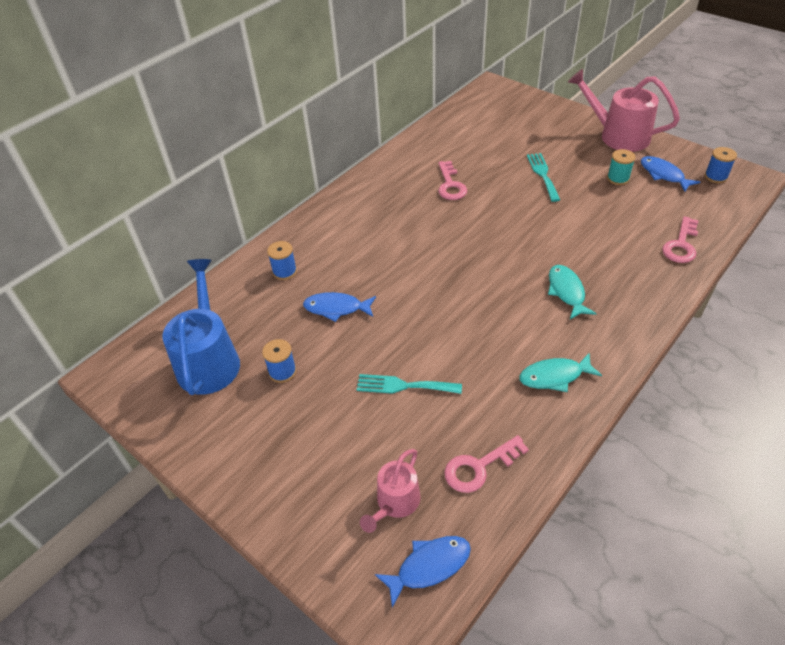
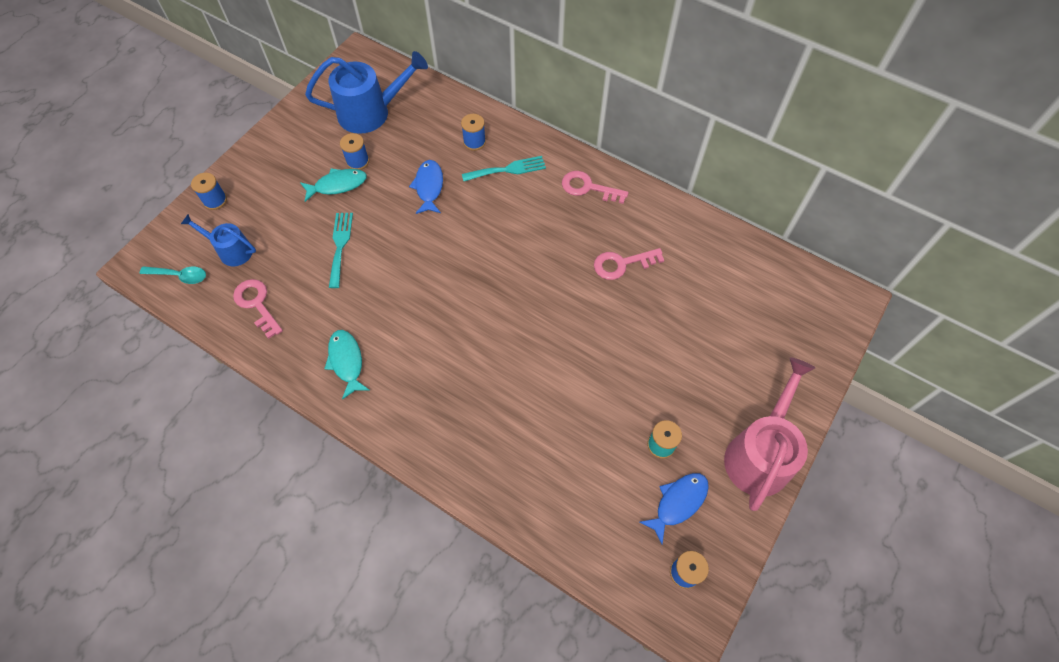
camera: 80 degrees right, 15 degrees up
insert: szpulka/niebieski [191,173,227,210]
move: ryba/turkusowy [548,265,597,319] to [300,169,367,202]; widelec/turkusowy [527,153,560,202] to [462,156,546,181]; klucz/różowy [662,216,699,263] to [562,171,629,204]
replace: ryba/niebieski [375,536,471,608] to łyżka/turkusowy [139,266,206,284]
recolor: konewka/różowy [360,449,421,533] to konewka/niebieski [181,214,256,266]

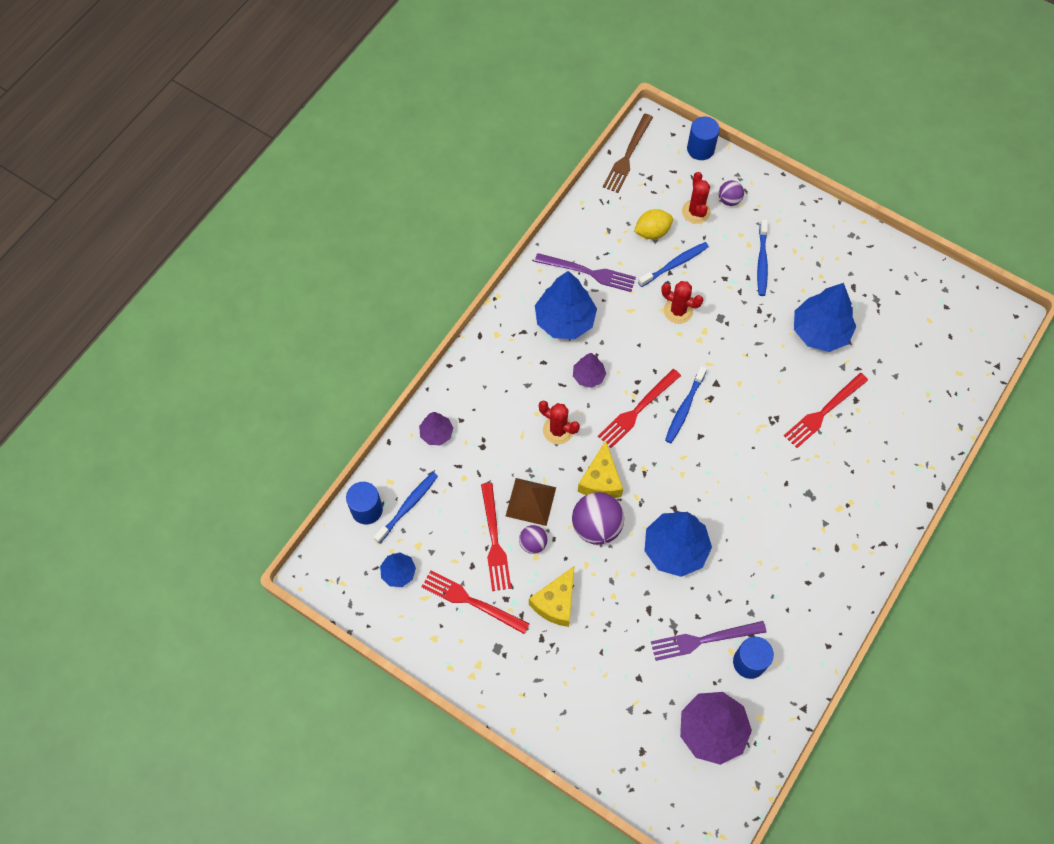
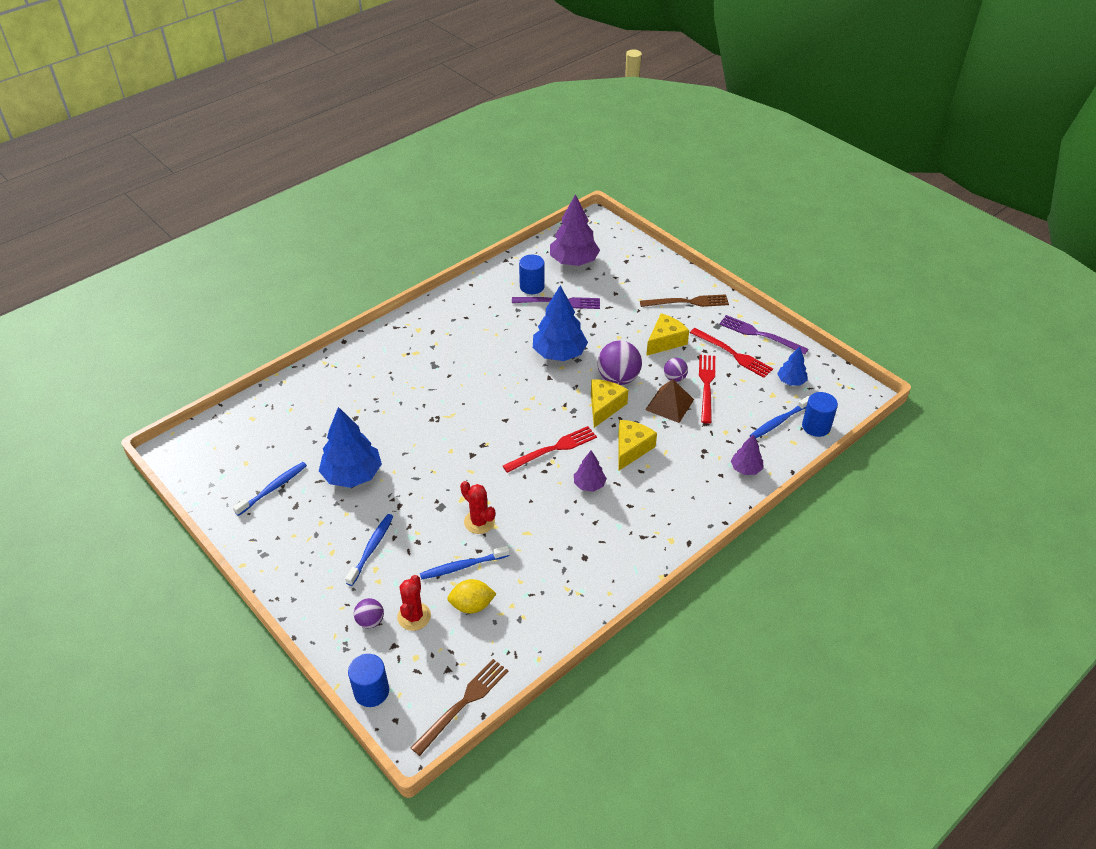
camera: 165 degrees left, 20 degrees down
delete: drzewko/niebieski [535,271,597,339]; widelec/czerwony [784,373,868,448]
insert: widelec/brązowy [640,294,729,307]
move: szczoteczka do zębów/niebieski [665,366,707,443] to [233,462,307,516]; widelec/fioletowy [535,253,636,292] to [719,315,808,355]
replace: kaktus/czerwony [539,401,580,444] to ser/żółty [618,420,657,470]

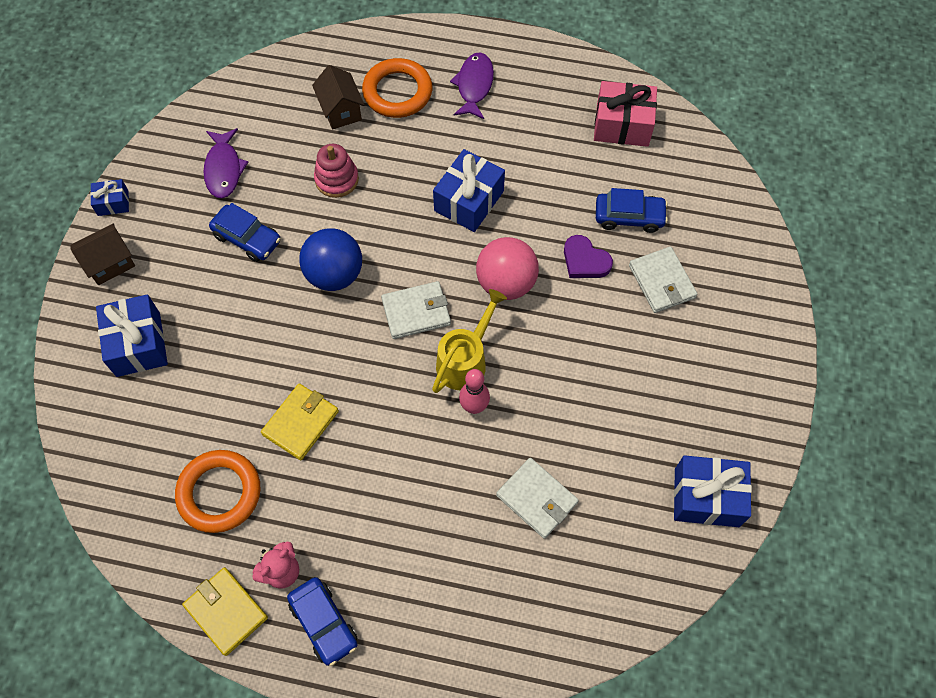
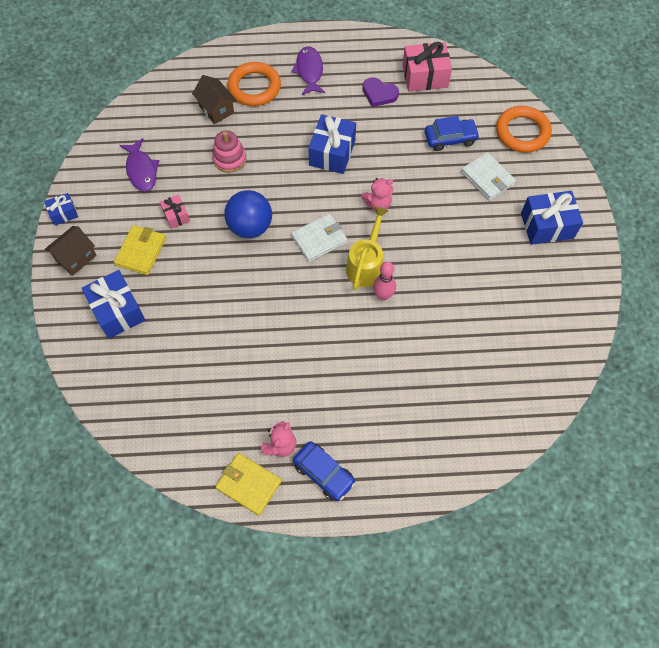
camera: 15 degrees left, 0 degrees up
delete: portfel/biały [496,458,579,539]
move: portfel/żółty [261,383,339,460] to [114,225,166,275]; serce/fioletowy [564,235,613,278] to [363,77,399,107]; pierścień/pomarańczowy [175,450,260,533] to [496,106,552,153]; prezent/niebieski [674,455,752,527] to [521,191,583,245]
replace: samochód/niebieski [209,203,281,262] to prezent/różowy [160,194,190,229]; piłka/różowy [476,237,539,300] to miś/różowy [361,178,393,211]

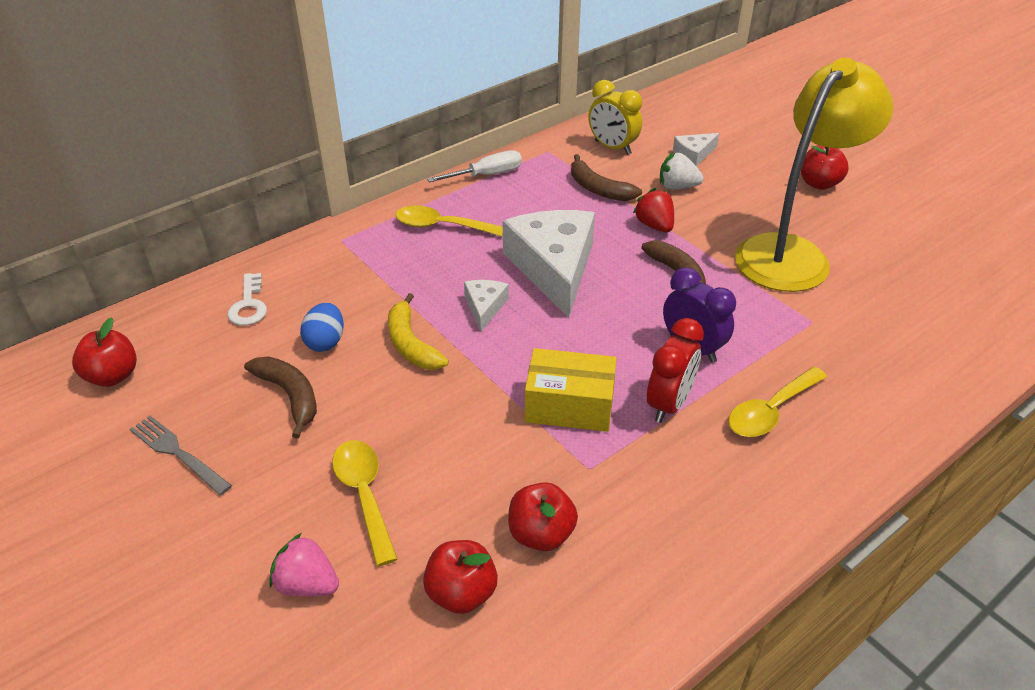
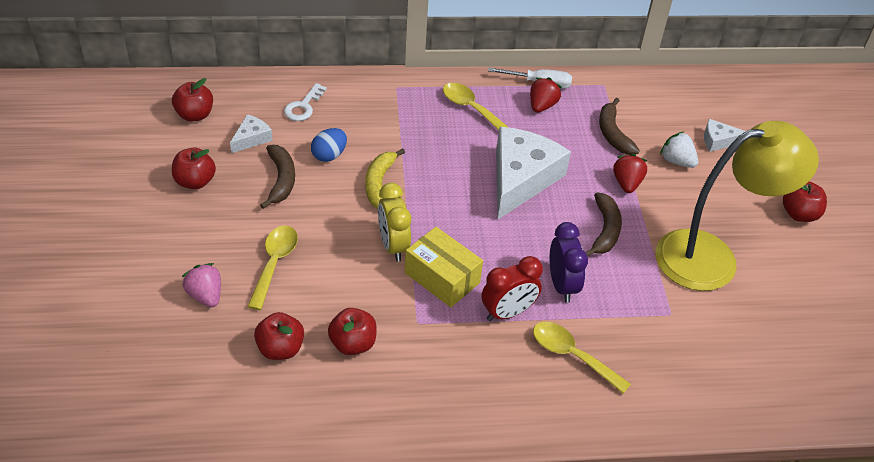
camera: 30 degrees right, 5 degrees up
insert: truskawka/czerwony [530,77,562,113]
move: ser/biały [464,280,509,332] to [230,114,273,153]; budzik/żółty [588,80,642,155] to [378,183,411,262]
replace: widelec/szary [130,416,232,495] to jabłko/czerwony [172,148,216,189]
rotate: łyżka/żółty [728,367,827,437] = [533,322,631,394] 45 degrees clockwise

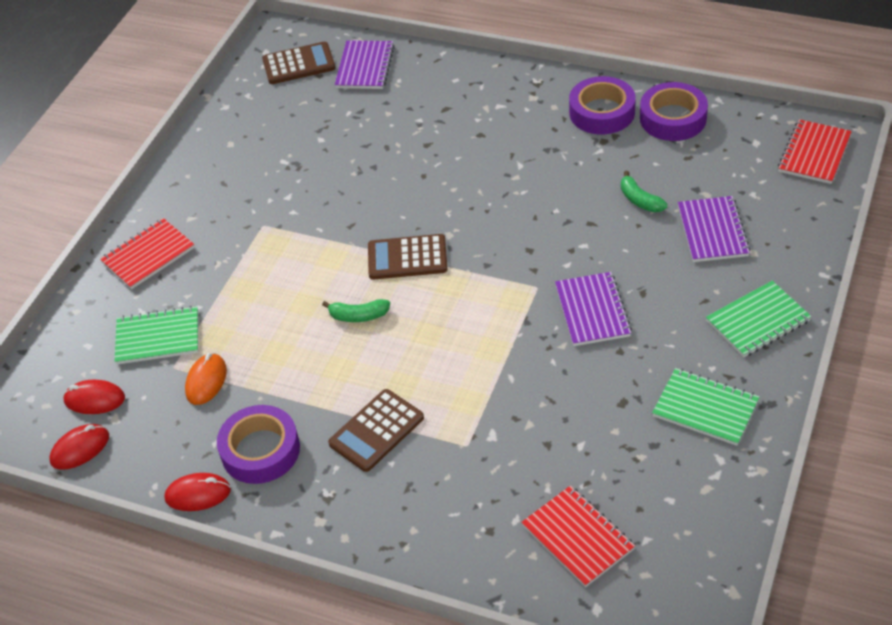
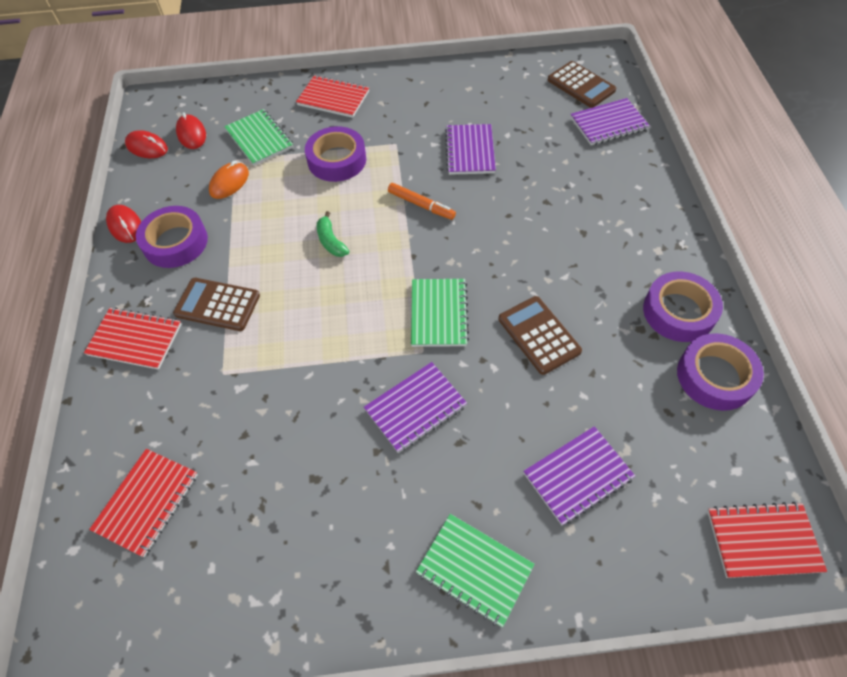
camera: 60 degrees right, 10 degrees up
delete: banan/zielony [621,171,667,212]
insert: zeszyt/czerwony [84,307,181,370]; taśma klejąca/fioletowy [305,126,366,182]; flamaster/pomarańczowy [388,183,456,220]; zeszyt/fioletowy [445,124,496,175]
move: zeszyt/zielony [652,368,759,446] to [411,279,469,347]; kalkulator/brązowy [368,234,448,280] to [498,296,582,375]
rotate: myszka/pomarańczowy [185,353,227,405] = [209,161,249,199] 45 degrees counterclockwise

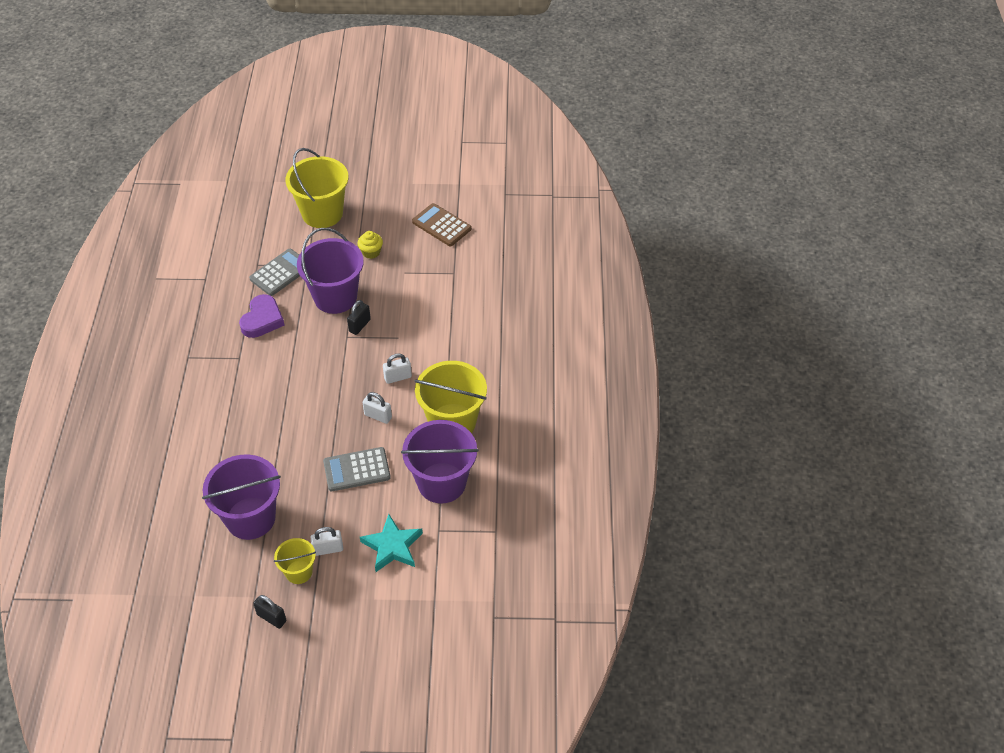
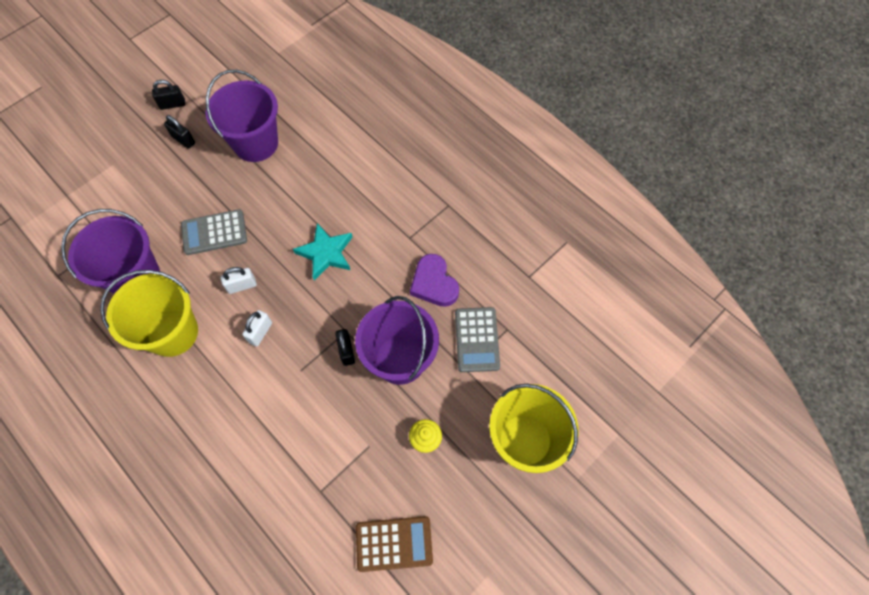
camera: 135 degrees right, 15 degrees up
delete: kłódka/biały [310,527,343,556]
move: gwiazda/turkusowy [360,514,423,572] to [293,223,352,280]
replace: wiadro/żółty [274,538,316,584] to kłódka/czarny [164,115,195,149]
rotate: kalkulator/szary [323,447,391,491] = [181,209,247,255] 135 degrees counterclockwise

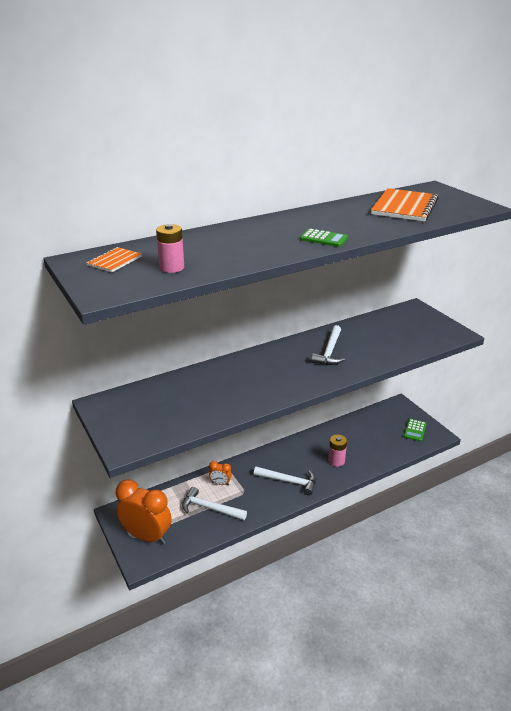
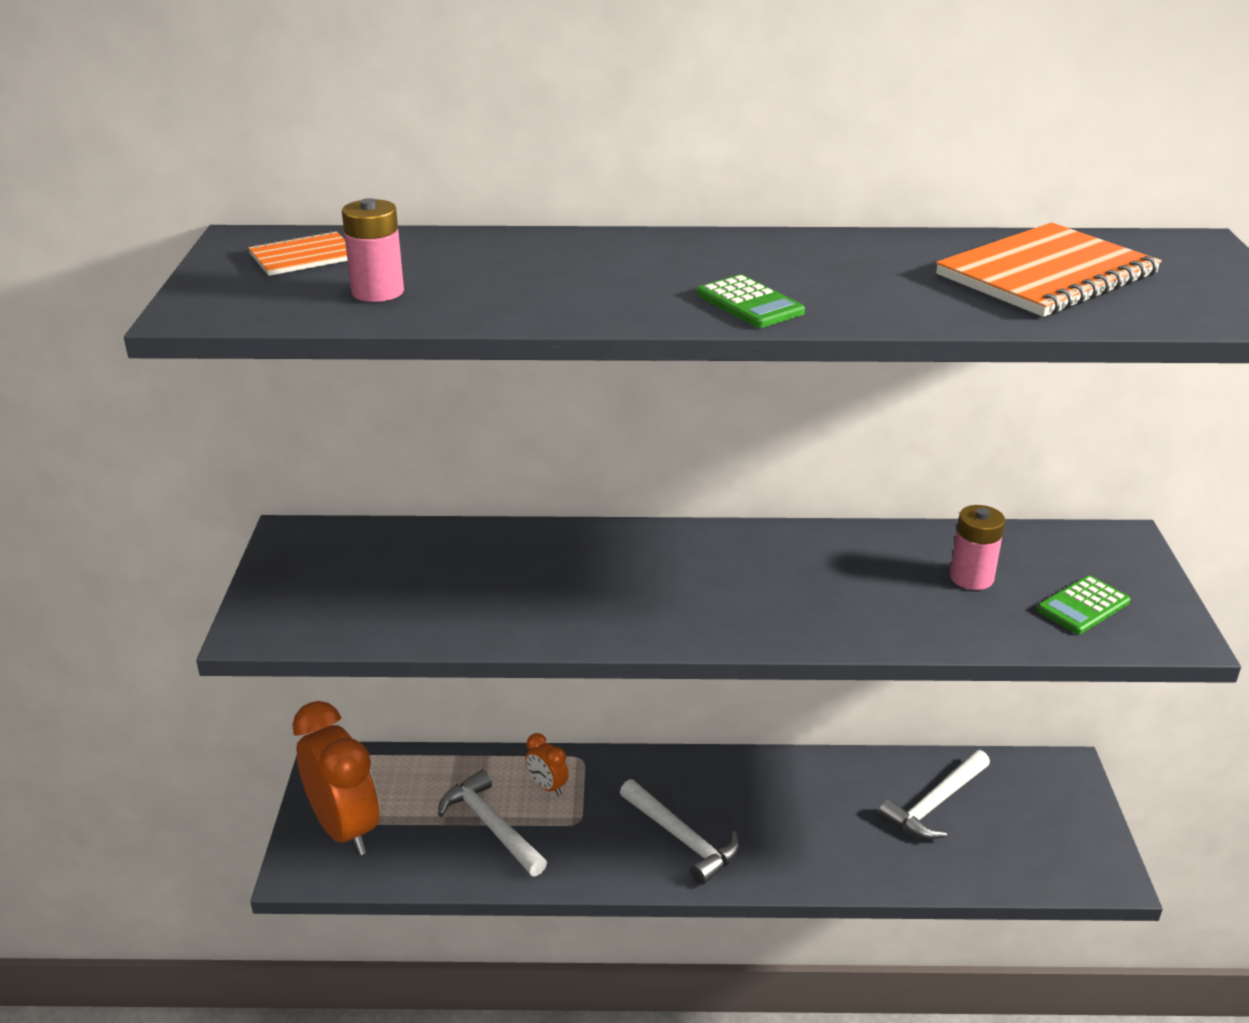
camera: 30 degrees right, 0 degrees up
move: młotek/biały [311,325,345,365] to [878,750,990,839]; bateria/różowy [328,435,347,467] to [950,505,1005,590]; kalkulator/zielony [404,419,427,442] to [1037,575,1130,634]

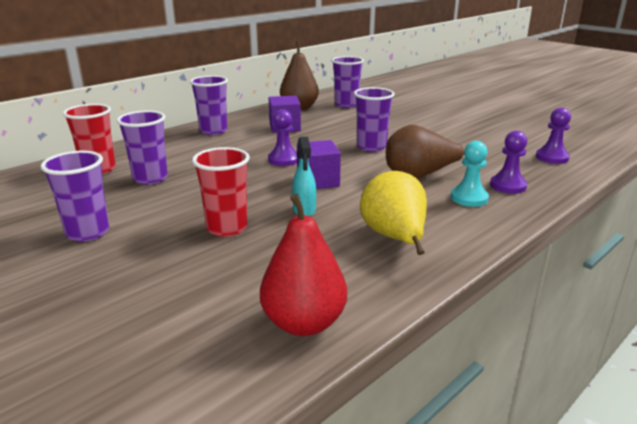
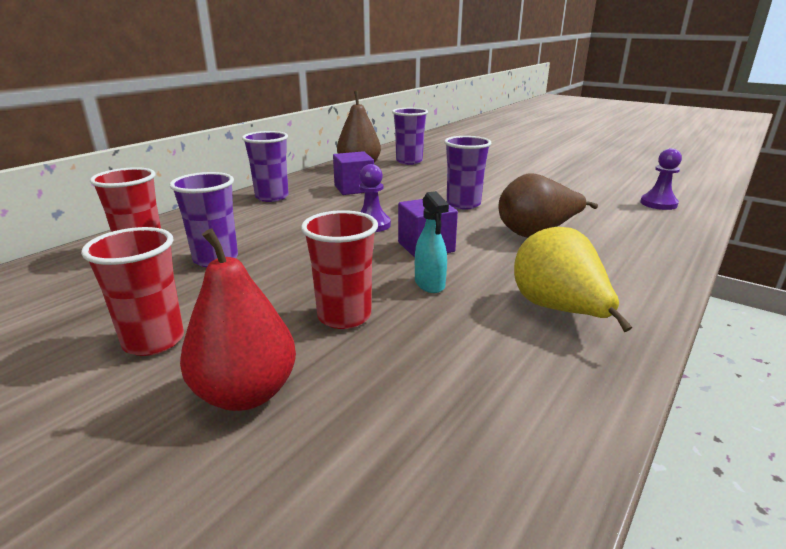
camera: 10 degrees left, 0 degrees up
delete: pionek/turkusowy [451,141,489,207]; pionek/fioletowy [490,131,527,194]
move: gruszka/czerwony [260,194,347,336] to [180,229,296,411]
recolor: szklanka/fioletowy [41,151,110,242] to szklanka/czerwony [81,227,184,356]

